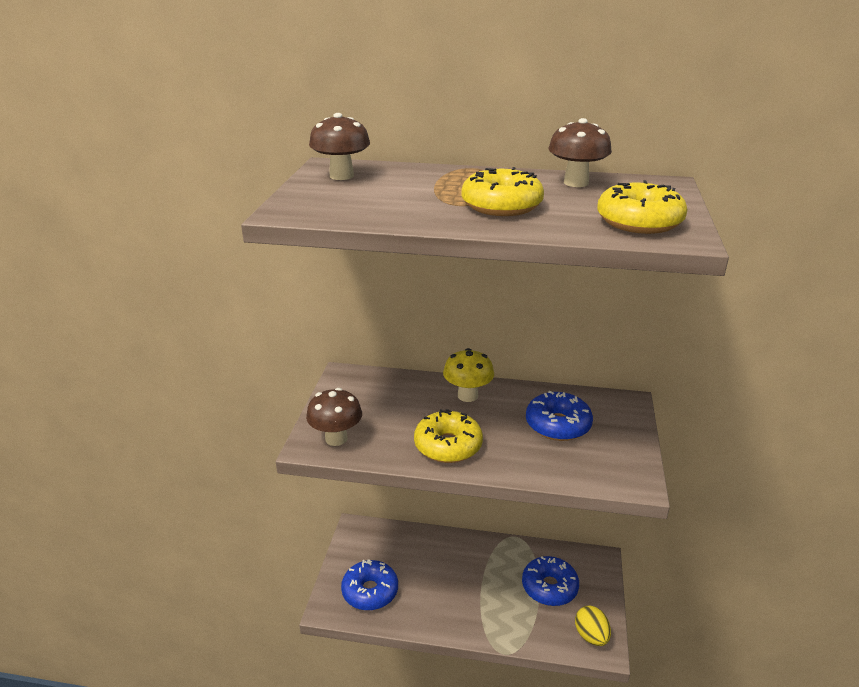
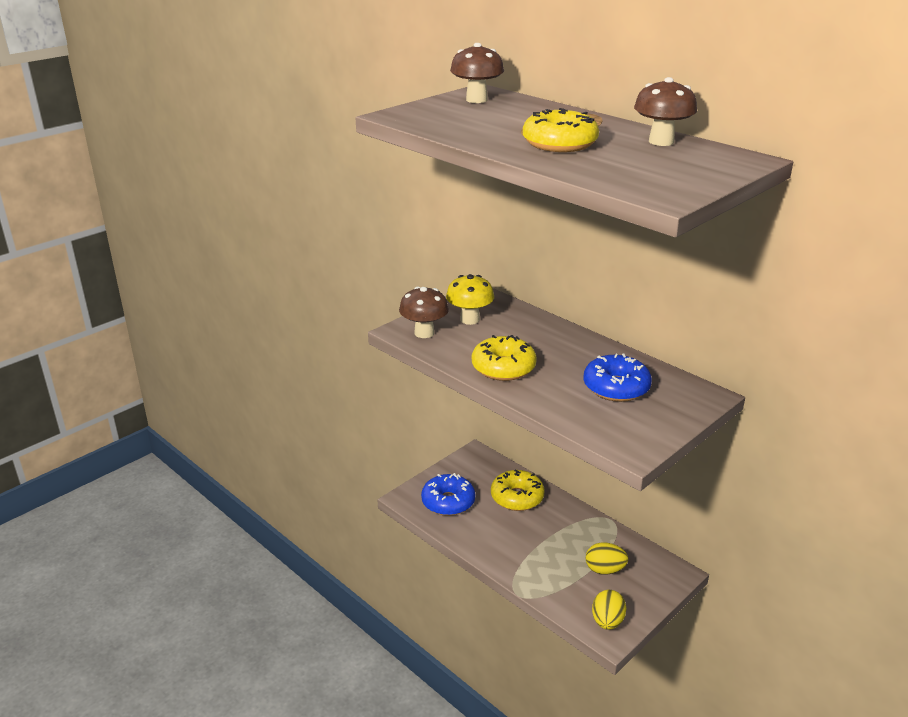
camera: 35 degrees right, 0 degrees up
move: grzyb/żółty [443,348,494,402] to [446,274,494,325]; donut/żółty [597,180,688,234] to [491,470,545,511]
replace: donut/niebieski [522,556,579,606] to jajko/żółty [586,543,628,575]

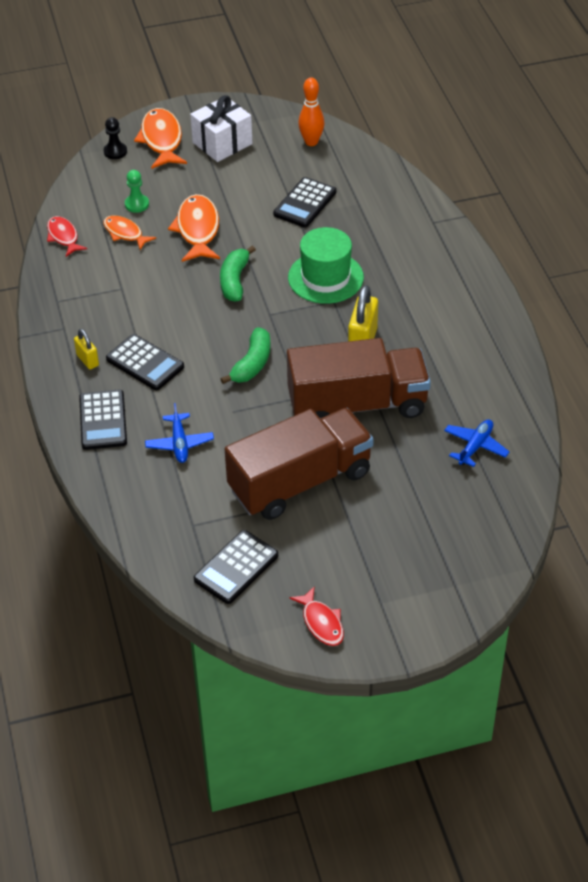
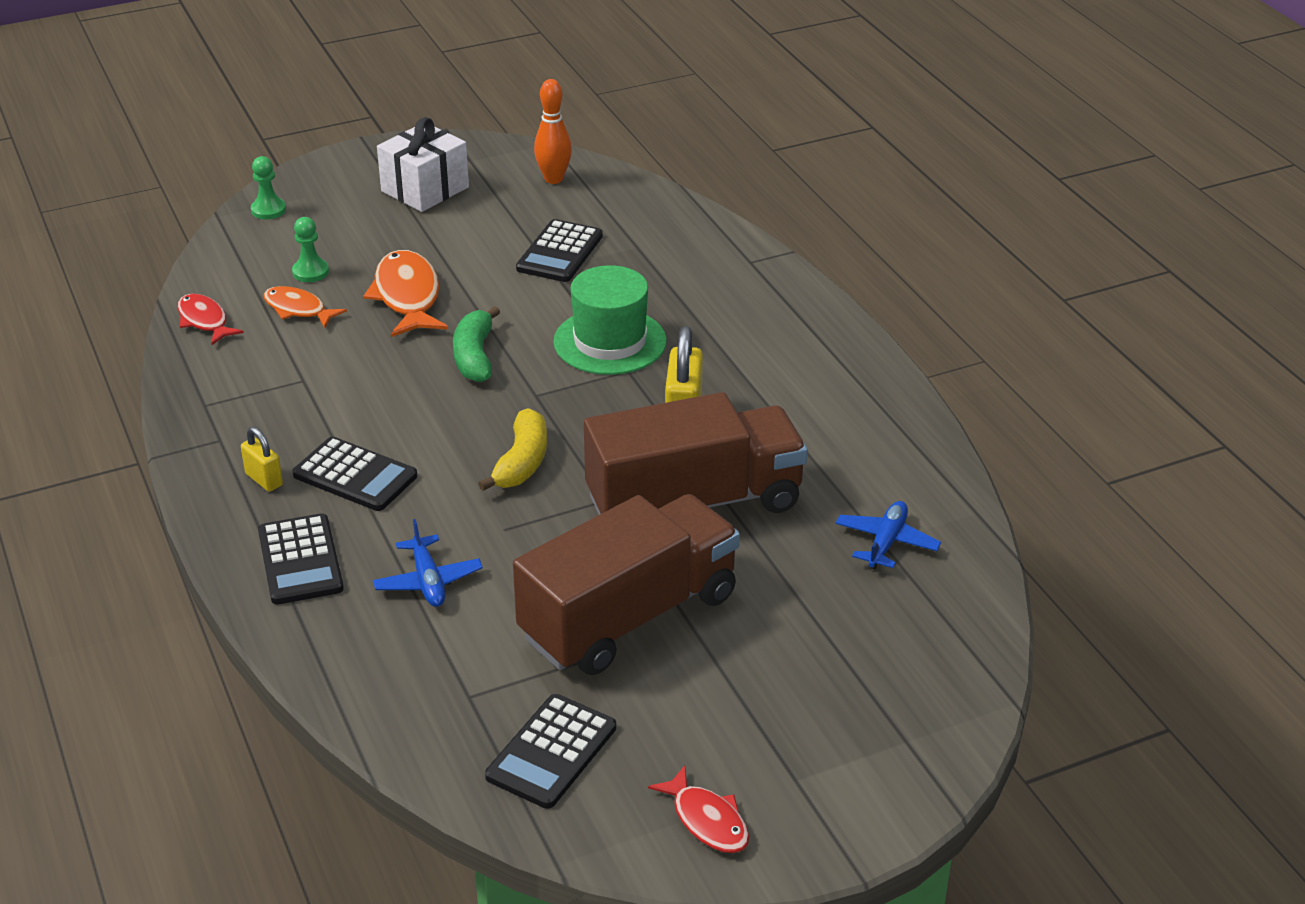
camera: 10 degrees left, 10 degrees down
delete: ryba/pomarańczowy [134,108,187,169]
recolor: pionek/czarny [104,117,127,159] to pionek/zielony [251,156,286,219]; banan/zielony [221,327,270,384] to banan/żółty [478,408,547,491]

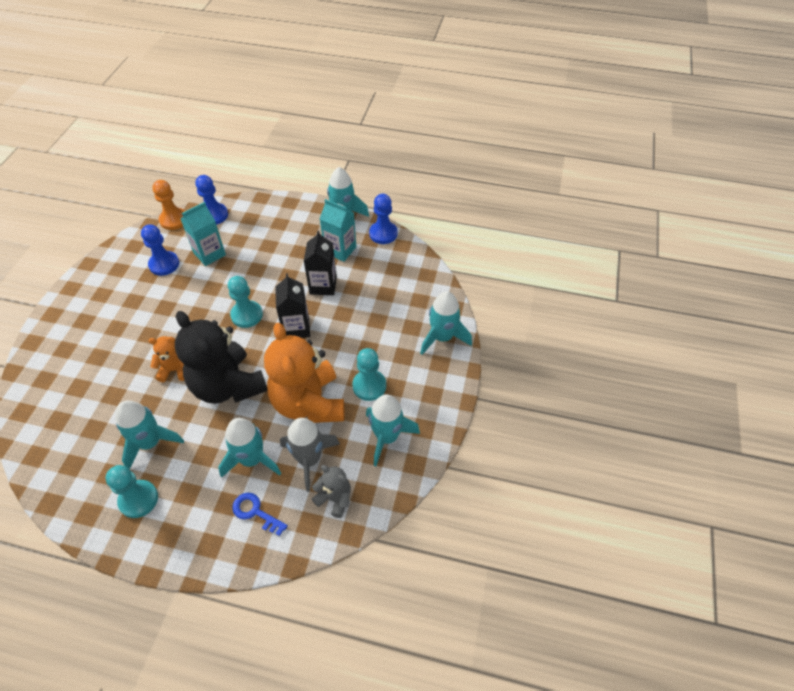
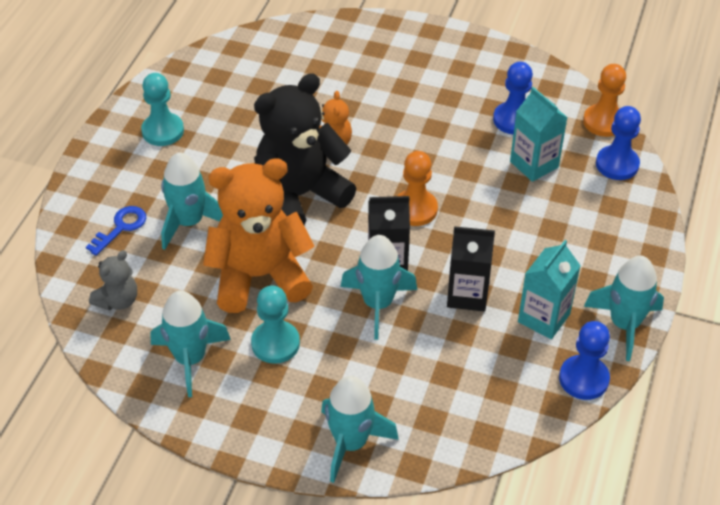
camera: 95 degrees right, 5 degrees down
delete: rakieta/szary [280,418,340,492]
move: rakieta/turkusowy [115,400,184,470] to [341,235,417,340]
recolor: pionek/turkusowy [228,276,263,328] to pionek/pomarańczowy [398,151,438,226]

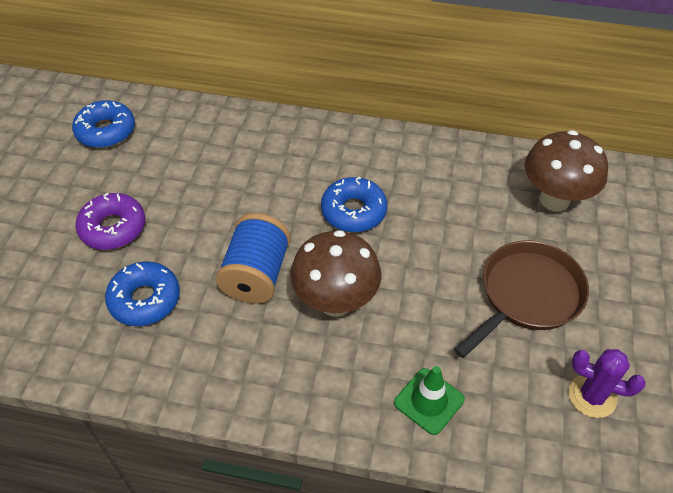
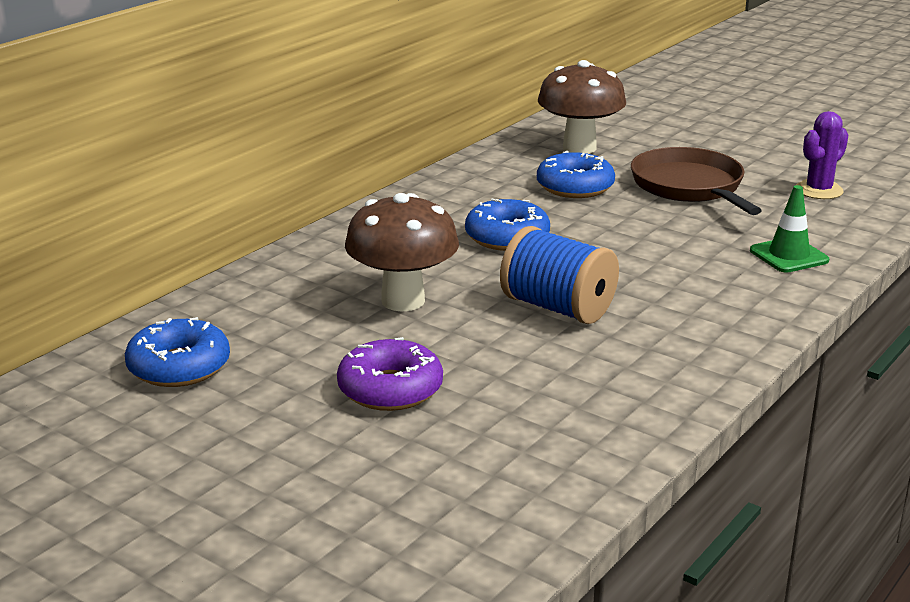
camera: 65 degrees left, 25 degrees down
move: grzyb/brązowy [290,230,382,317] to [345,193,459,311]; donut/niebieski [105,261,180,326] to [537,151,615,198]

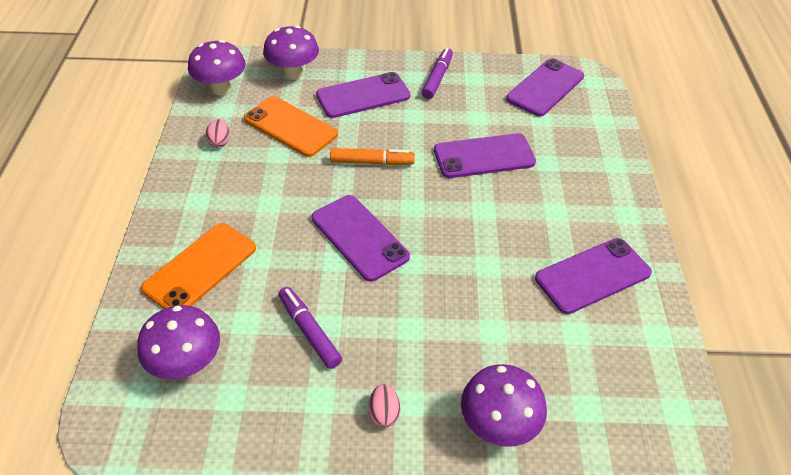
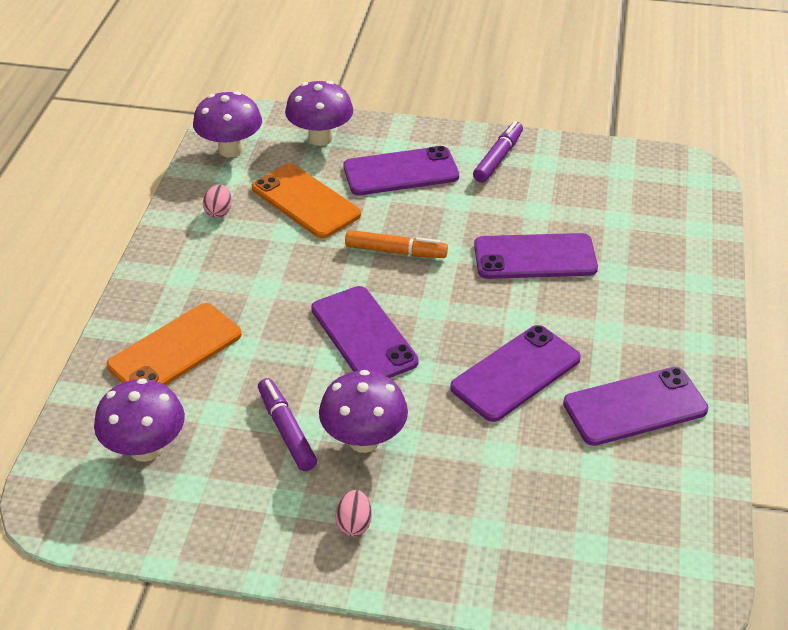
camera: 10 degrees right, 5 degrees down
move: grzyb/fioletowy [461,364,547,447] to [319,370,408,453]; telefon/fioletowy [506,58,584,116] to [450,325,581,422]

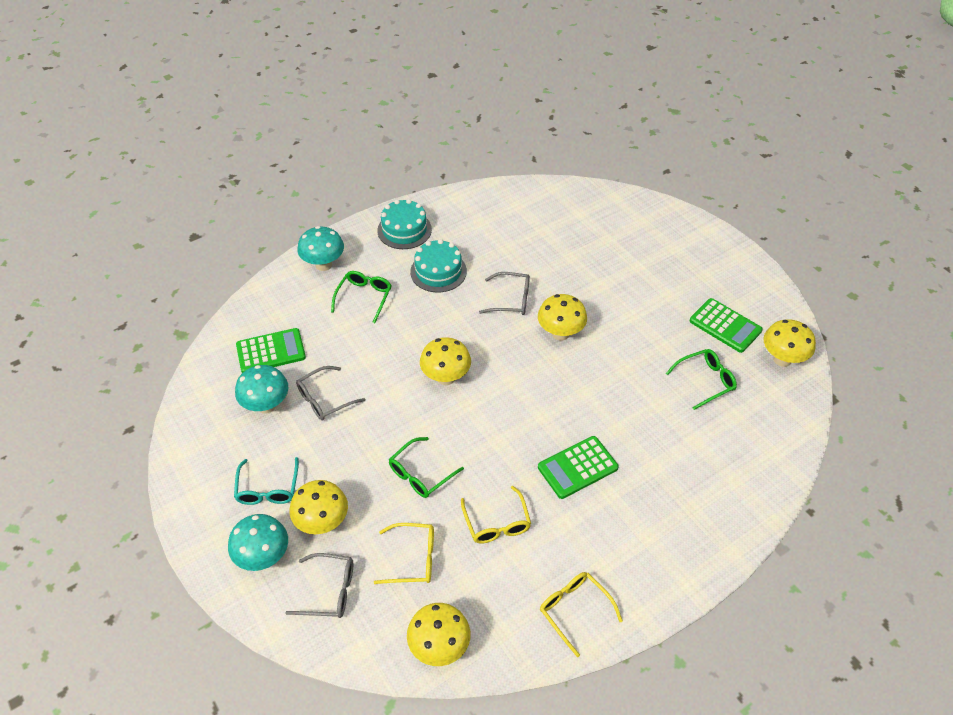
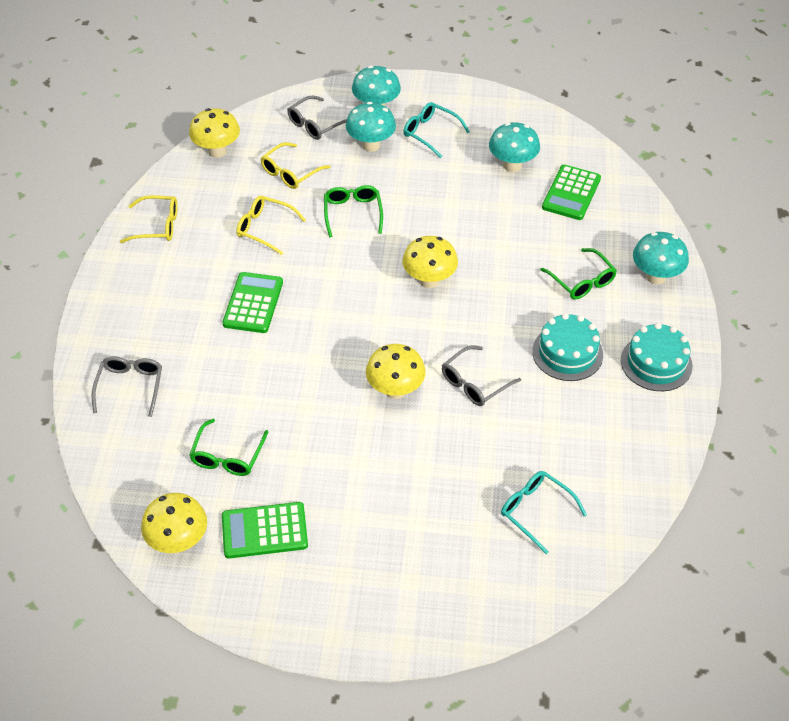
camera: 130 degrees right, 0 degrees up
insert: okulary/turkusowy [501,471,587,554]
move: okulary/szary [296,366,365,420] to [92,356,162,417]
recolor: grzyb/żółty [290,480,348,534] to grzyb/turkusowy [346,102,396,152]

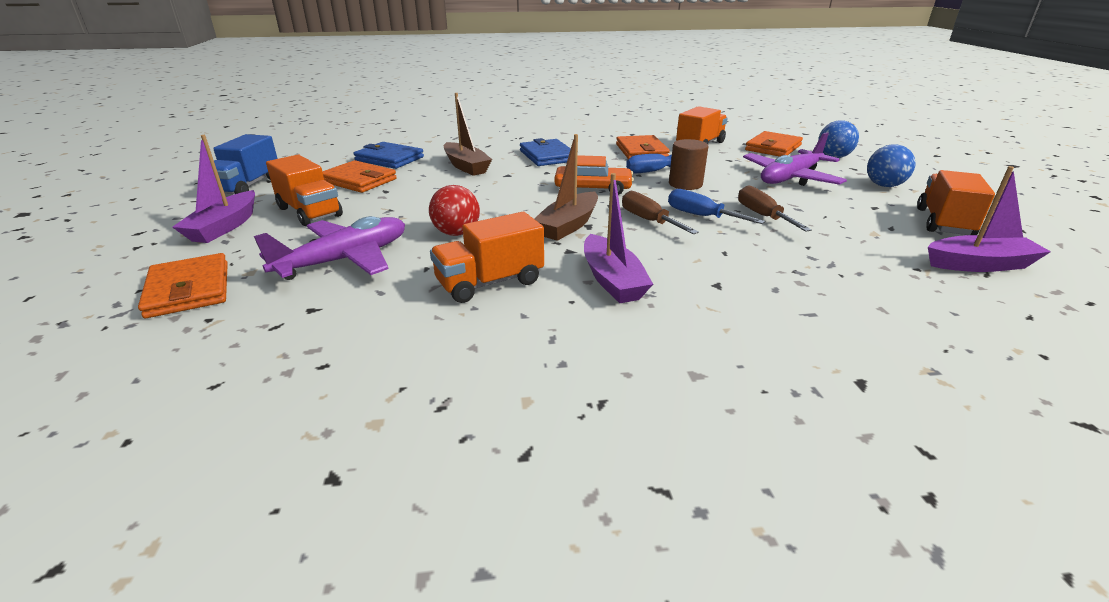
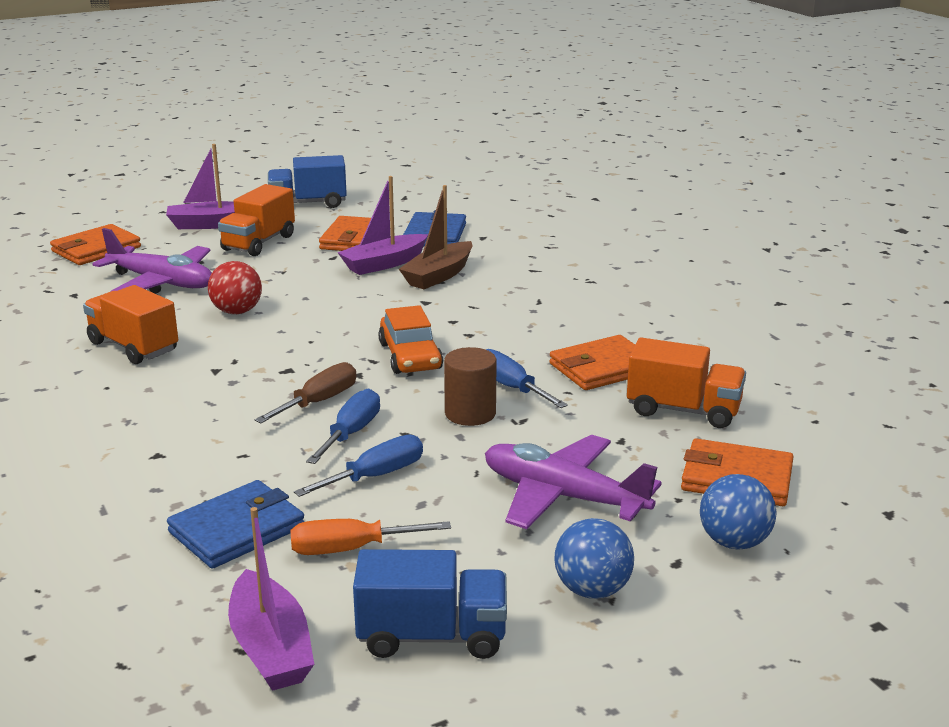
camera: 70 degrees right, 5 degrees down
delete: łódka/brązowy [534,134,598,241]
insert: śrubokręt/pomarańczowy [290,519,451,555]
move: portfel/niebieski [520,138,571,166] to [167,480,304,569]; łódka/fioletowy [584,173,653,303] to [337,176,428,275]
recolor: śrubokręt/brązowy [738,185,812,232] to śrubokręt/niebieski [294,435,423,497]; ciężarówka/pomarańczowy [917,170,995,235] to ciężarówka/niebieski [353,549,507,659]

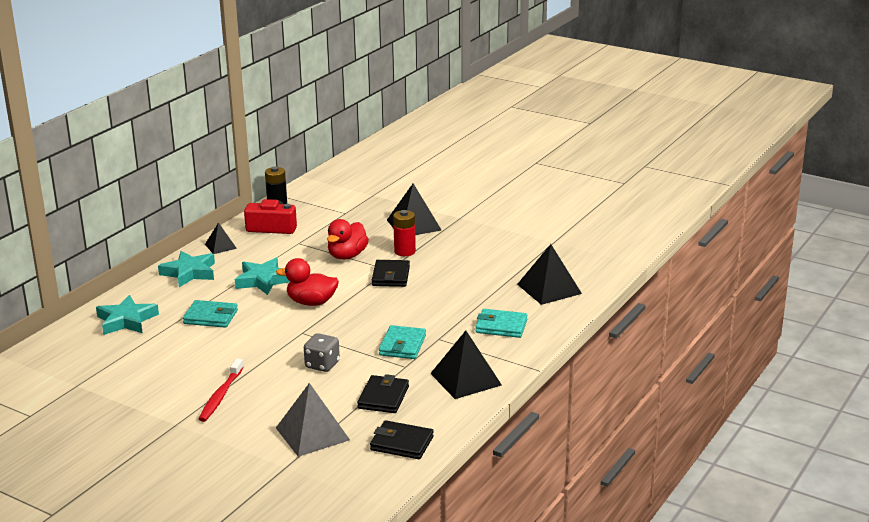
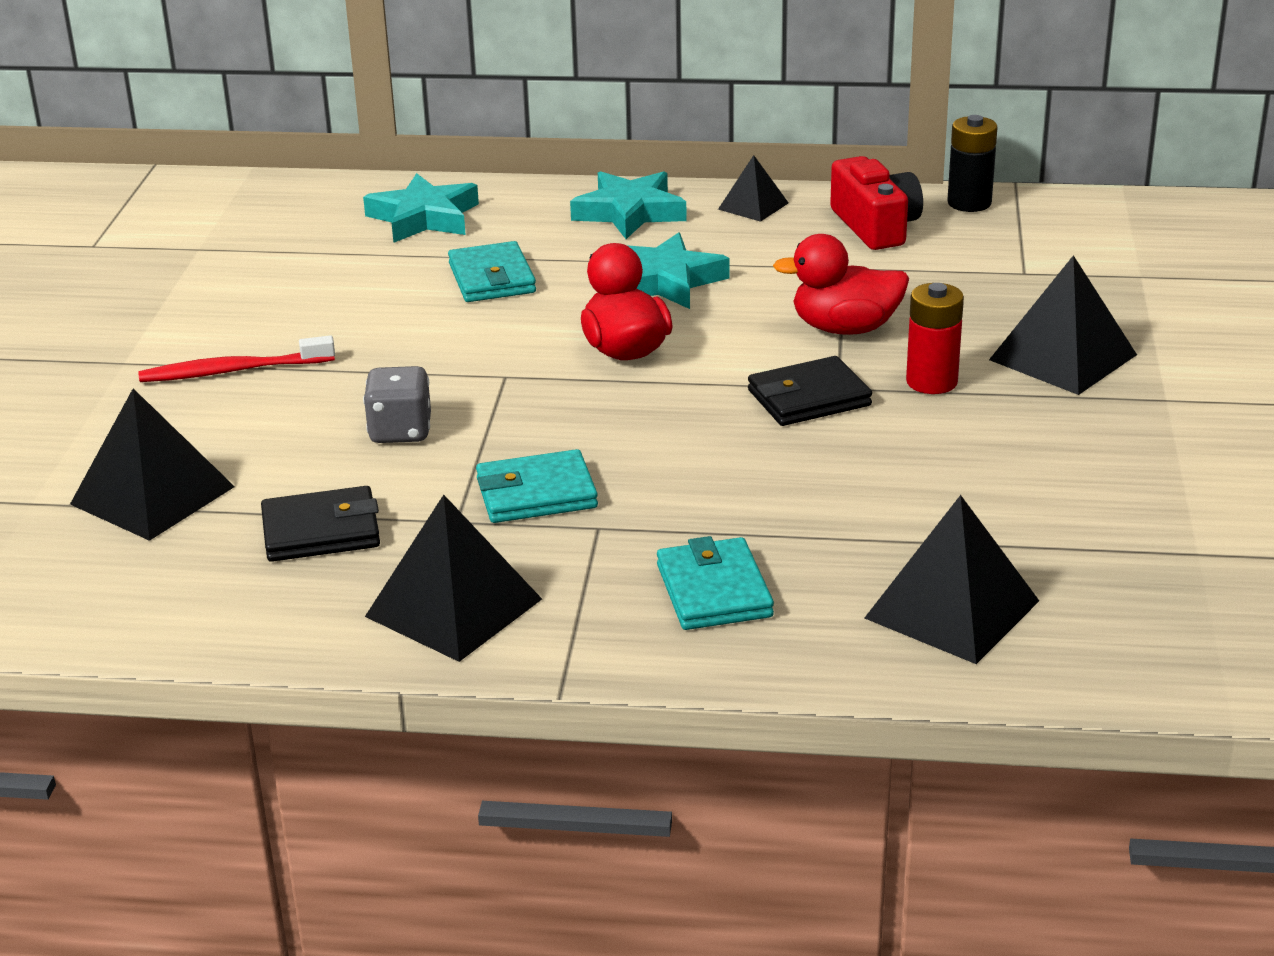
camera: 65 degrees right, 5 degrees up
delete: portfel/czarny [370,420,434,459]
recolor: piramida/szary [276,383,350,457] to piramida/czarny [70,389,235,541]

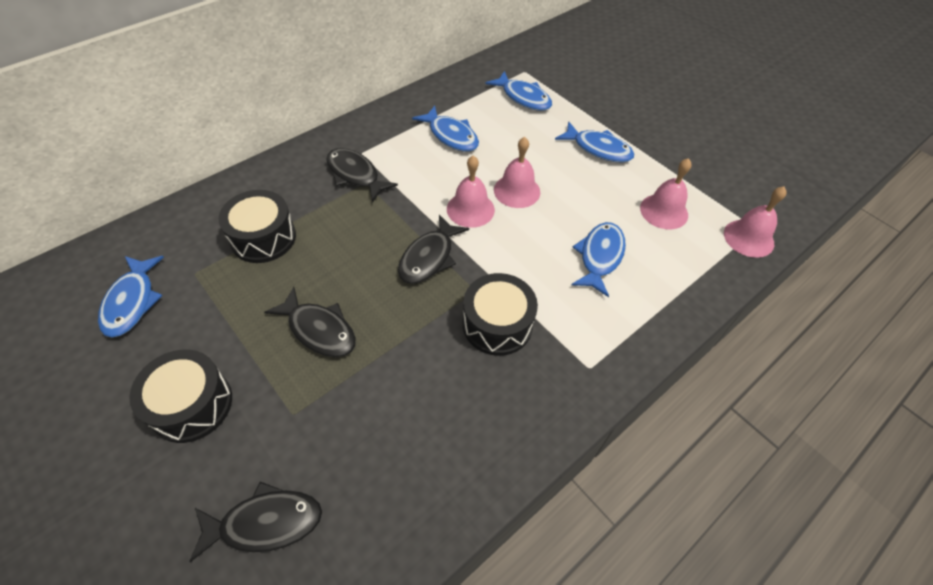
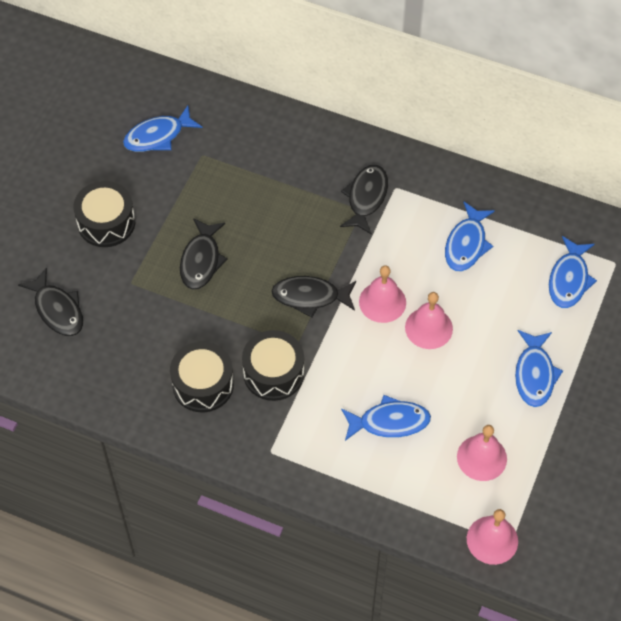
camera: 65 degrees right, 5 degrees up
move: bęben/czarny [218,190,296,263] to [170,342,234,412]

